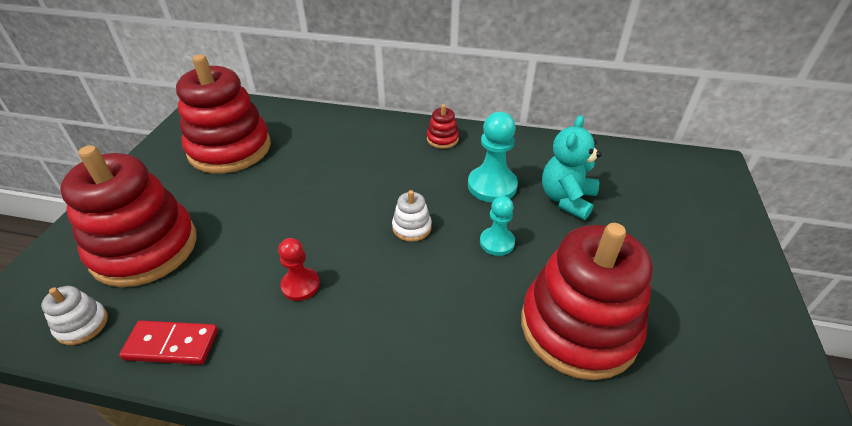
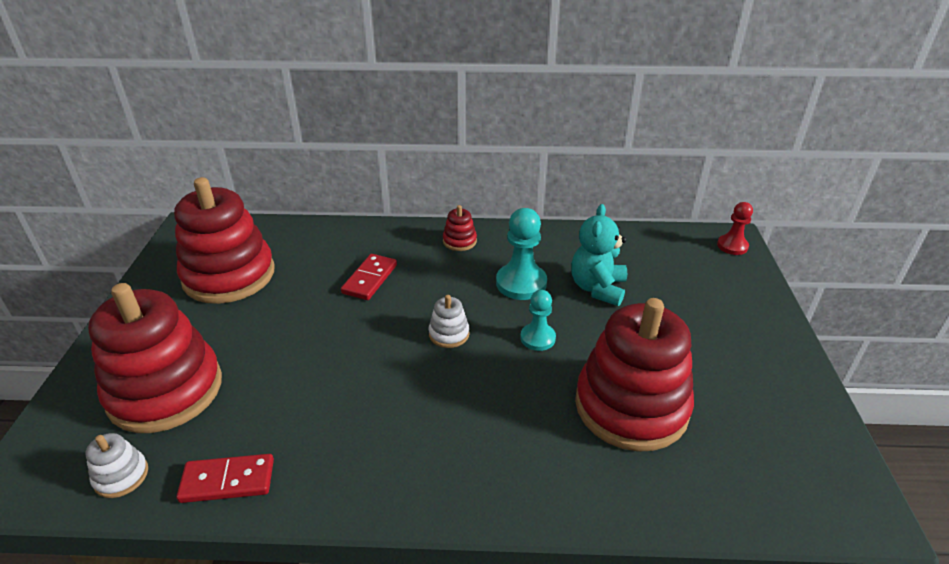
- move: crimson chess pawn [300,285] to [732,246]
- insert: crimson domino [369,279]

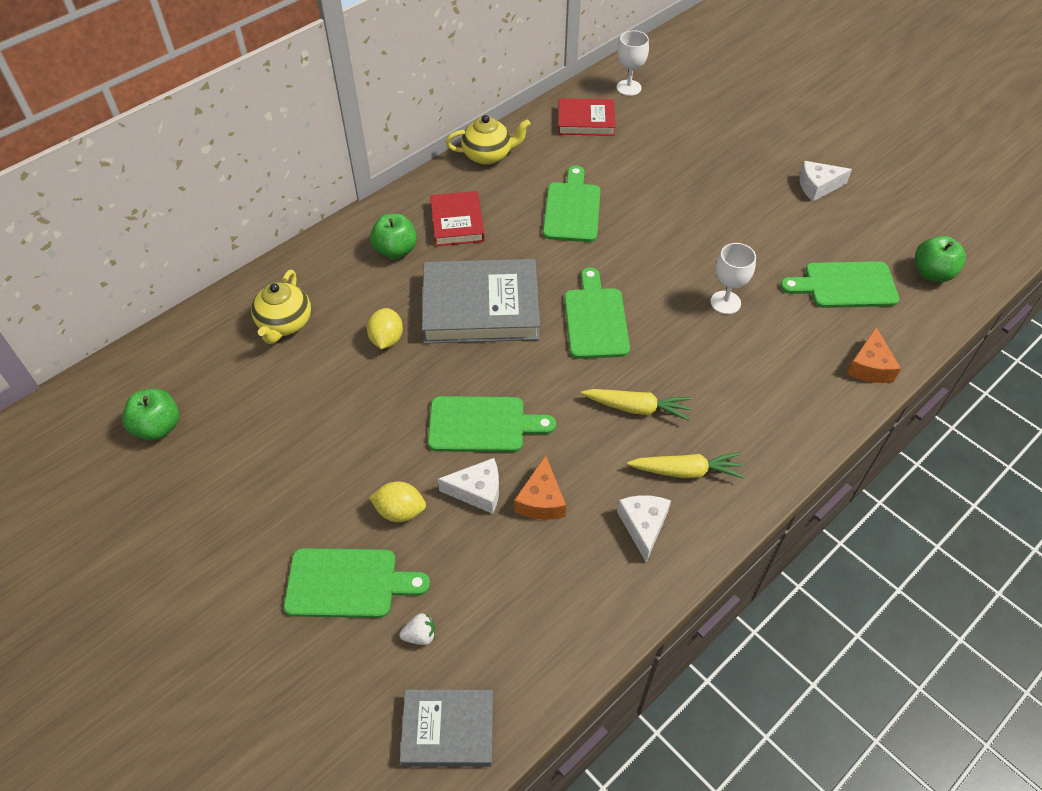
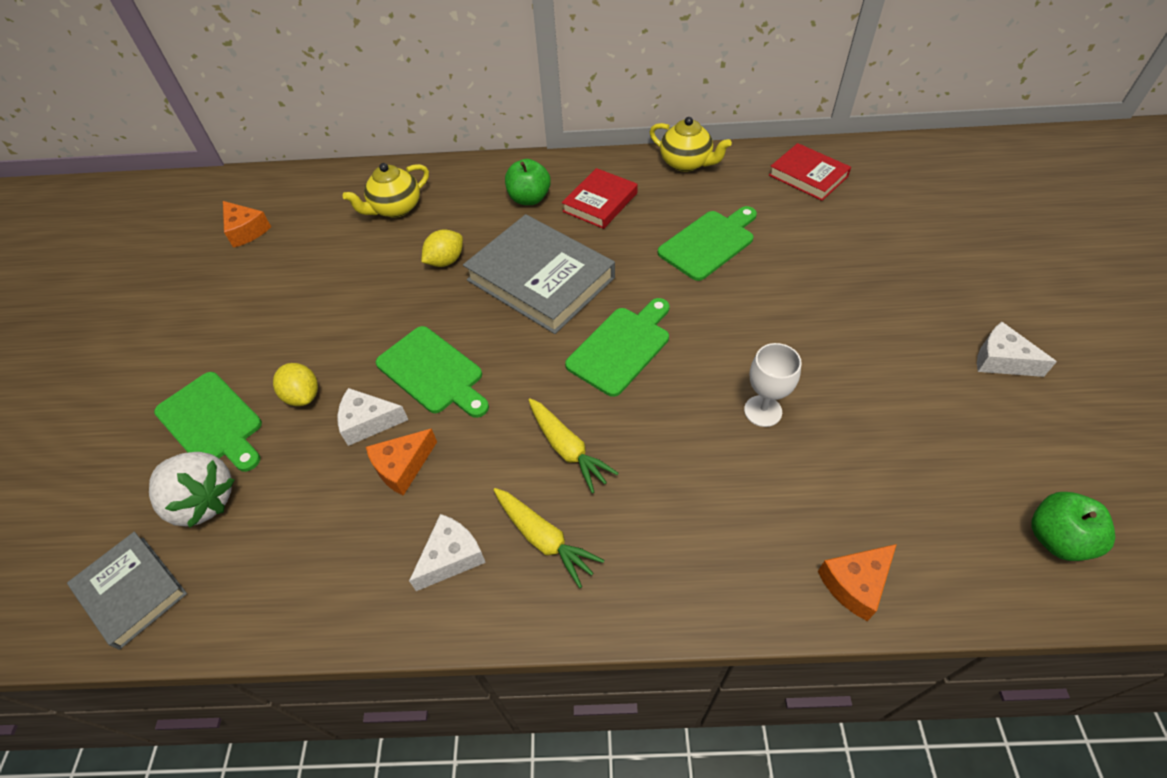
- replace: green apple fruit [158,427] to orange-coloured cheese wedge [246,231]
- resize: snow-white strawberry [420,635] = [203,501] x2.31
- rotate: snow-white cheese wedge [477,491] = [368,422] 135 degrees clockwise
- delete: snow-white goblet [628,88]
- delete: green cutting board [845,285]

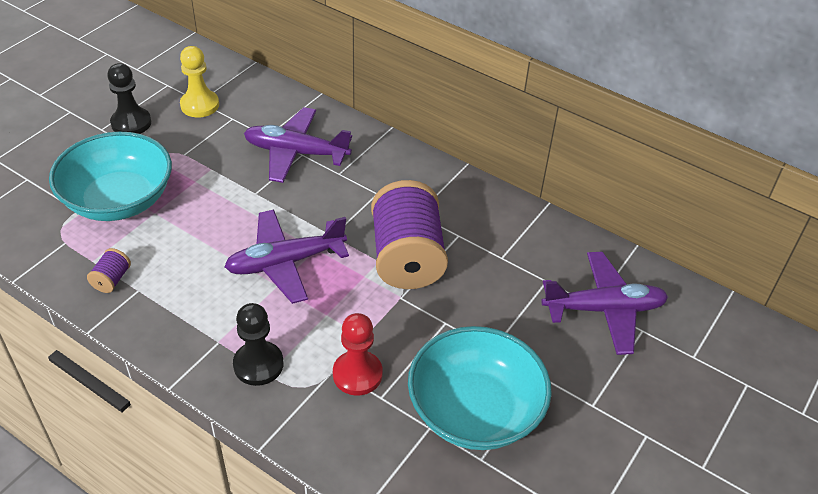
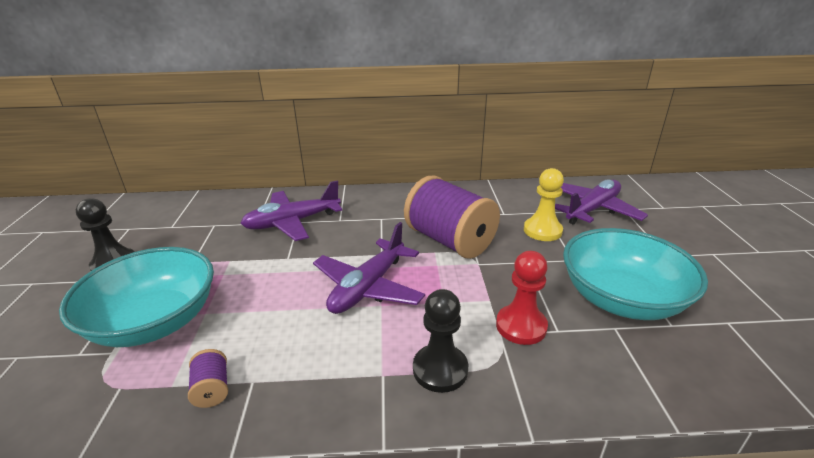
- move: bright yellow chess pawn [200,105] to [542,230]

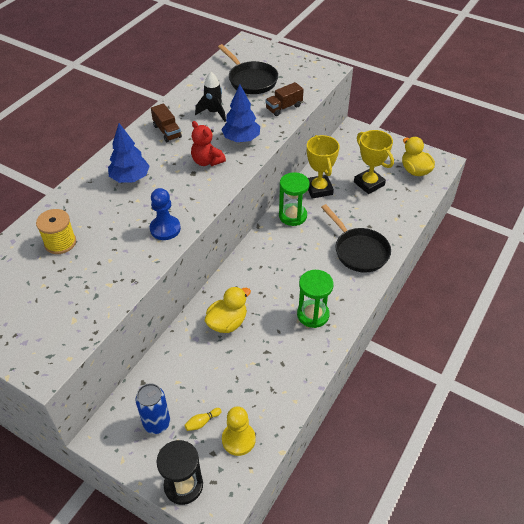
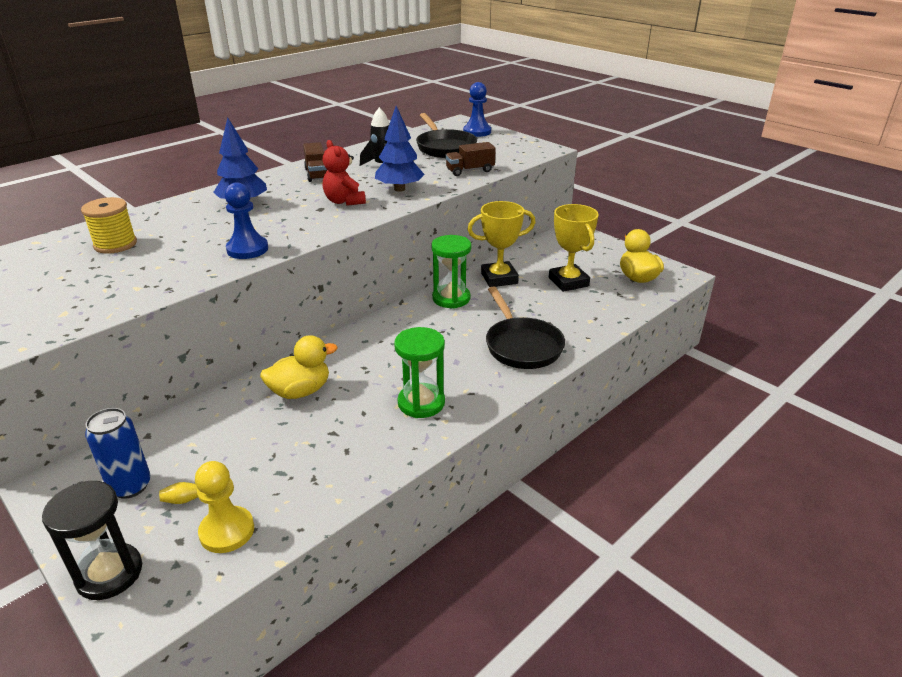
- rotate: bright yellow award cup [319,189] = [499,278] 75 degrees clockwise
- insert: royal blue chess pawn [477,132]

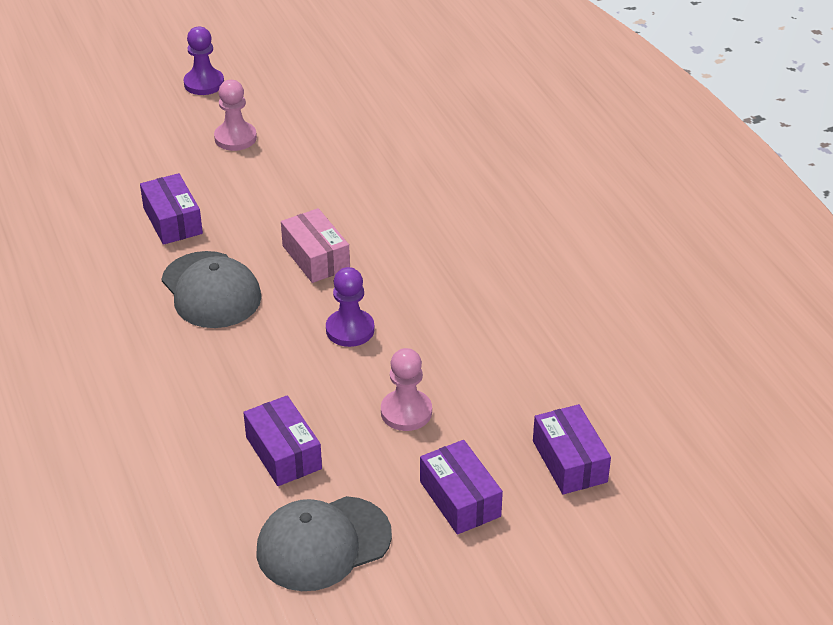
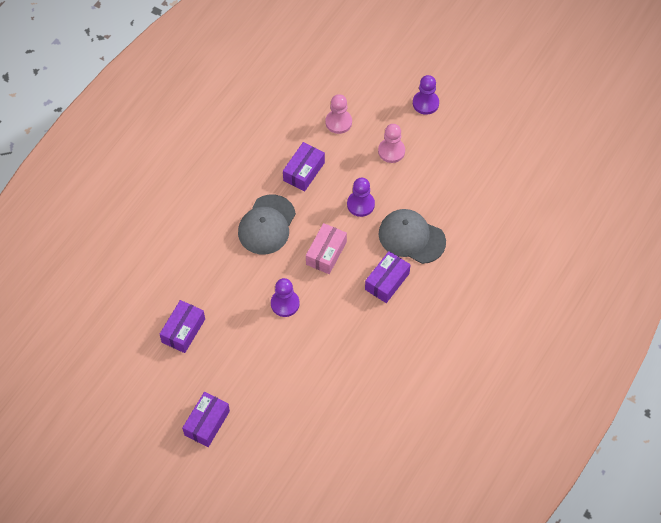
- move: grey baseball cap [323,544] to [411,237]
- move: rose-pink chess pawn [406,412] to [338,122]
- move: royal purple package [569,461] to [387,281]
- insert: royal purple chess pawn [360,204]

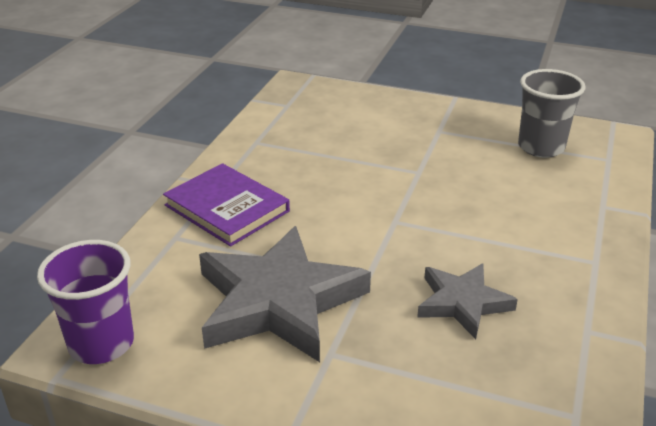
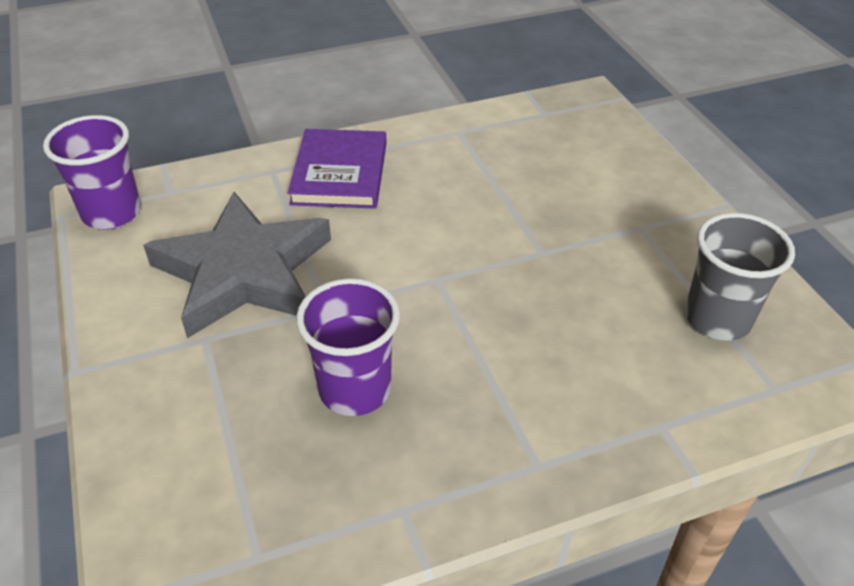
- replace: grey star shape [462,303] to royal purple beaker [355,390]

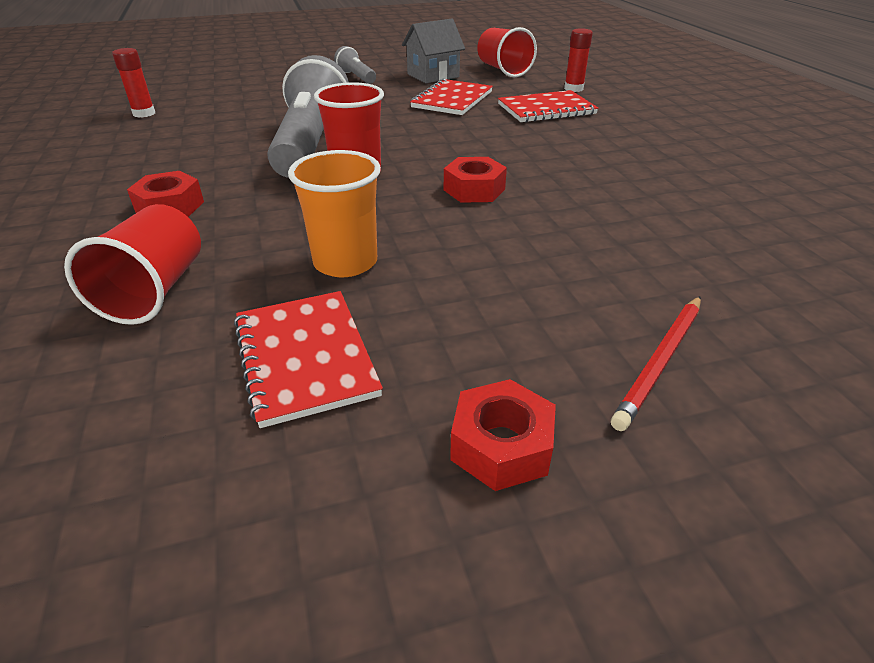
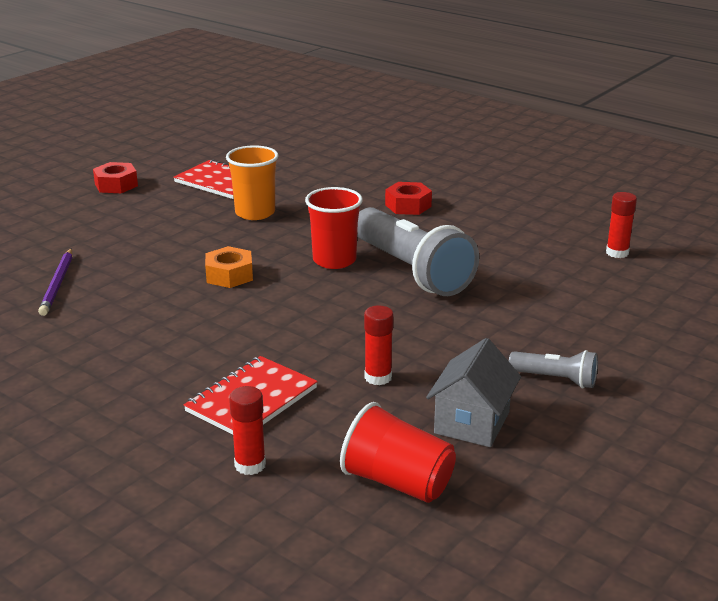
- delete: crimson beaker [154,291]
- replace: crimson exercise book [452,100] to crimson glue stick [378,377]
- recolor: crimson hex nut [474,189] to orange-coloured hex nut [229,275]
- delete: crimson lead pencil [660,362]
- insert: royal purple lead pencil [58,284]

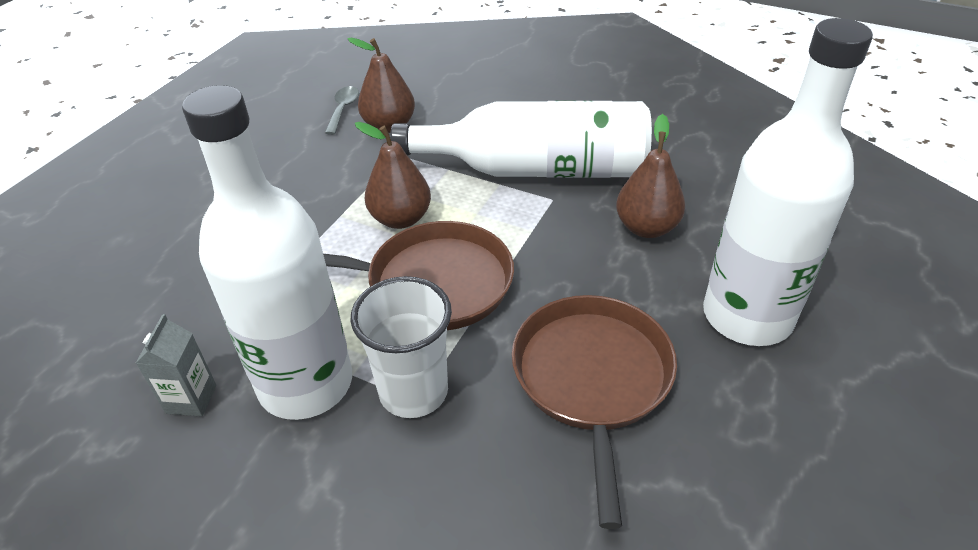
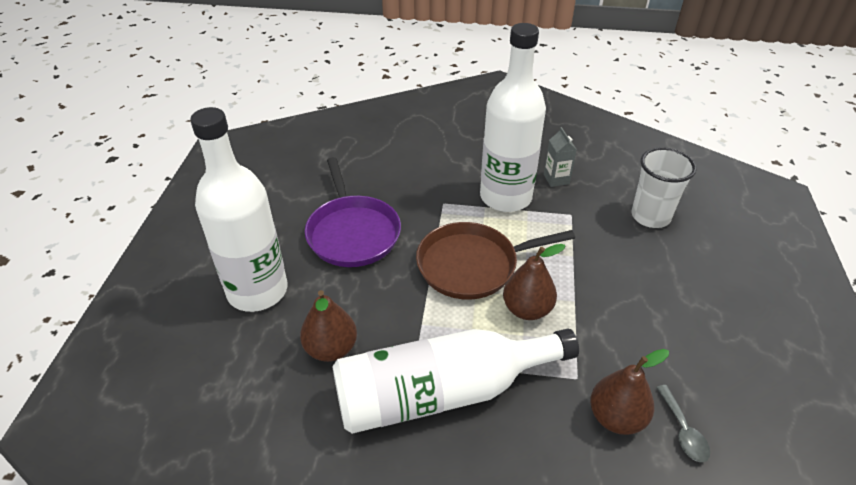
- move: snow-white beaker [413,391] to [650,216]
- recolor: brown frying pan [592,379] to royal purple frying pan [352,232]

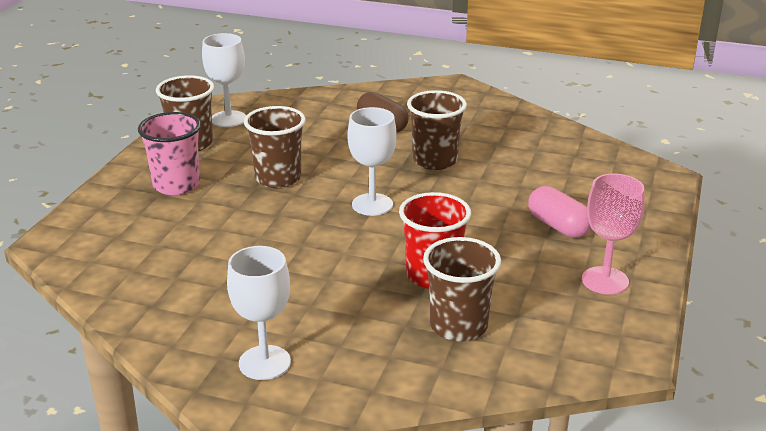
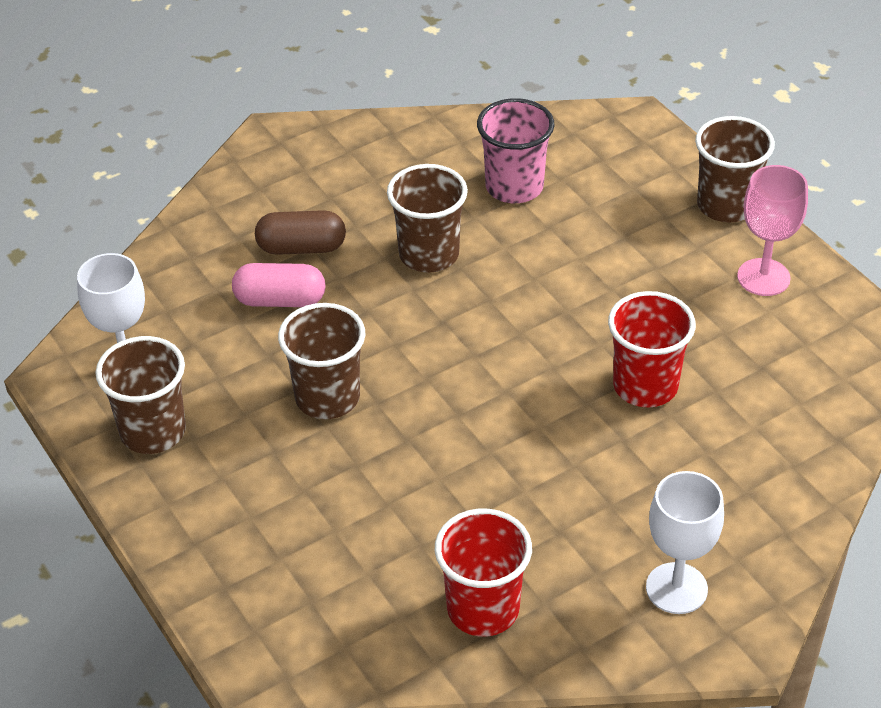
- move: rose-pink beaker [176,185] to [514,187]
- delete: snow-white goblet [372,204]
- move: brown beaker [458,326] to [726,205]
- move: rose-pink pill shape [558,226] to [280,300]
- insert: crimson beaker [483,609]

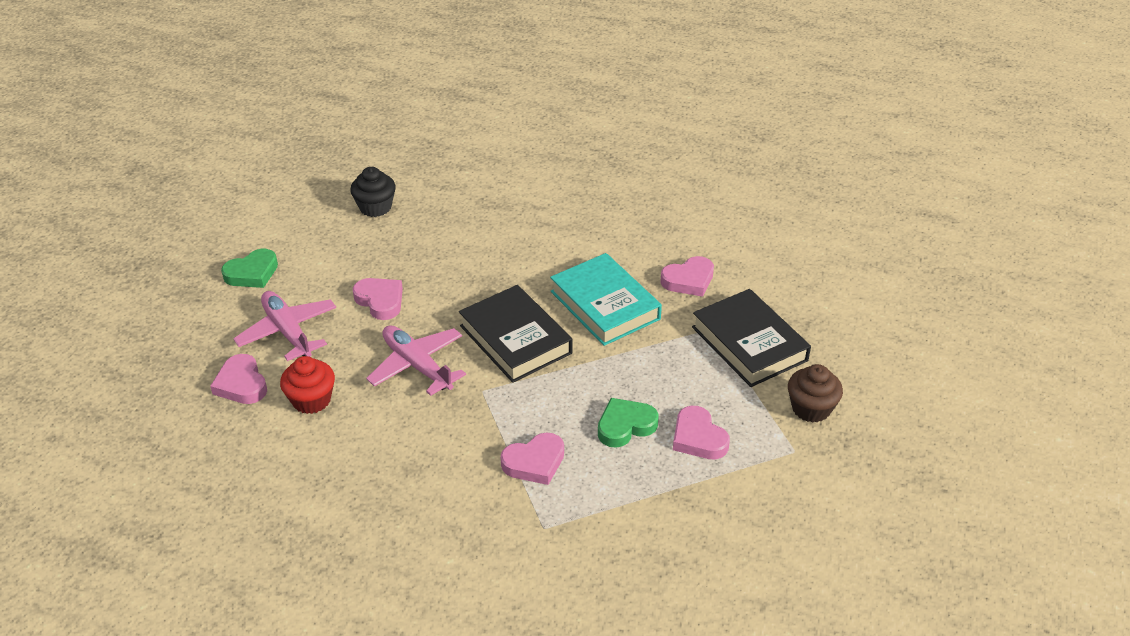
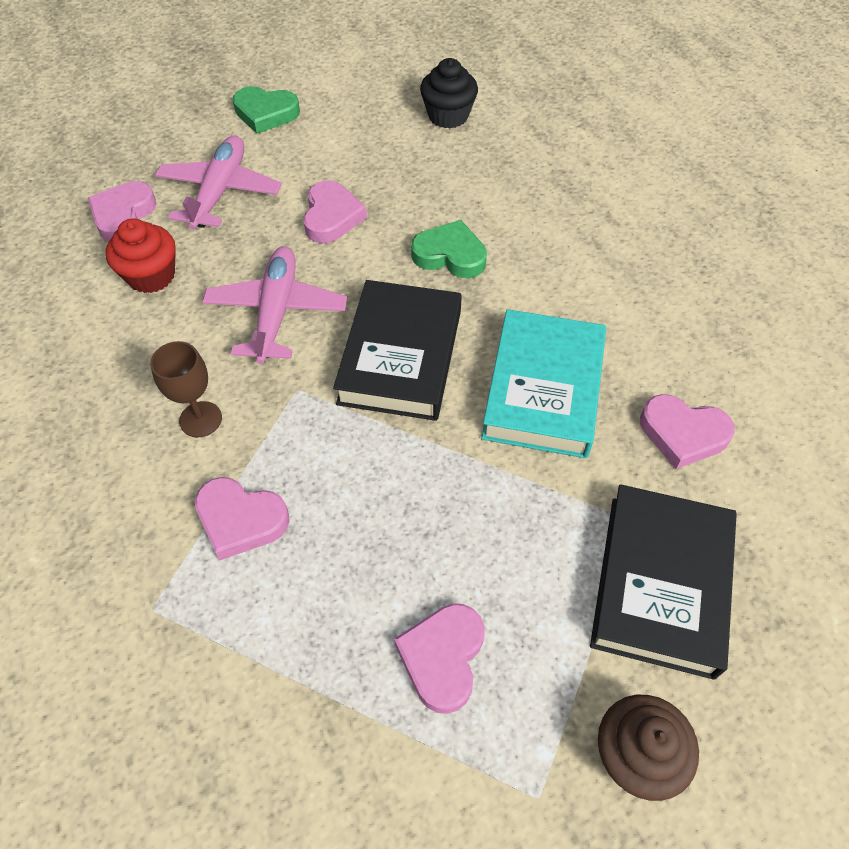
- move: green heart shape [625,426] to [450,255]
- insert: brown goblet [200,419]

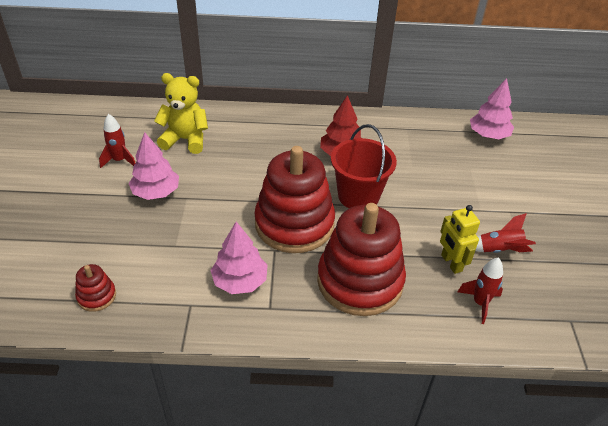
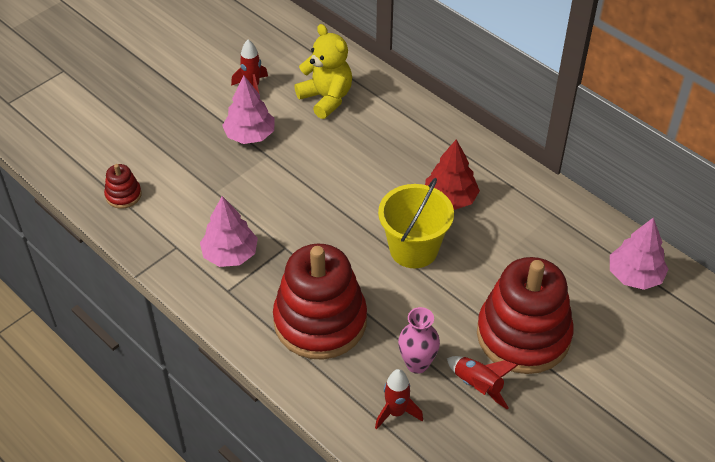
- move: crimson stacking toy [294,224] to [523,335]
- recolor: crimson bucket [358,196] to bright yellow bucket [413,249]
- replace: bright yellow robot figure [451,263] to rose-pink tall vase [417,364]

